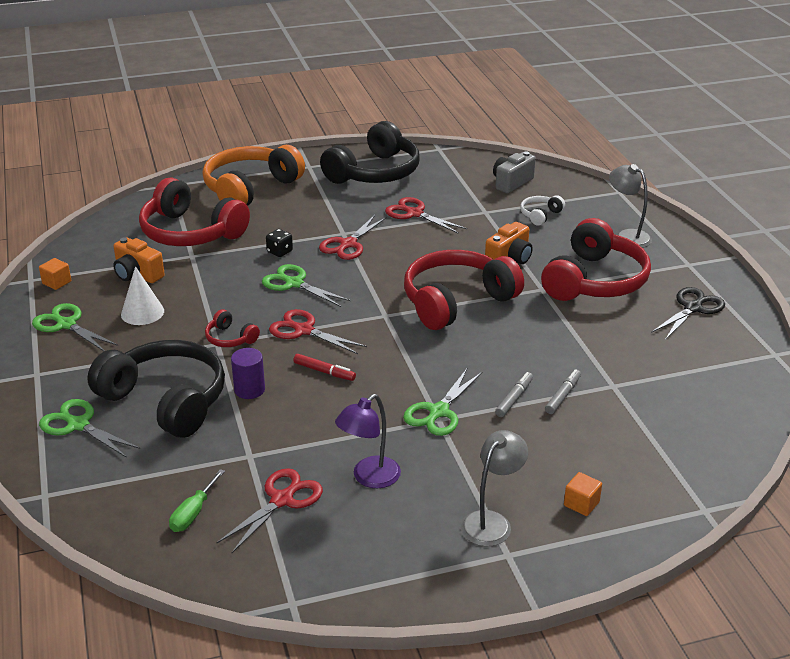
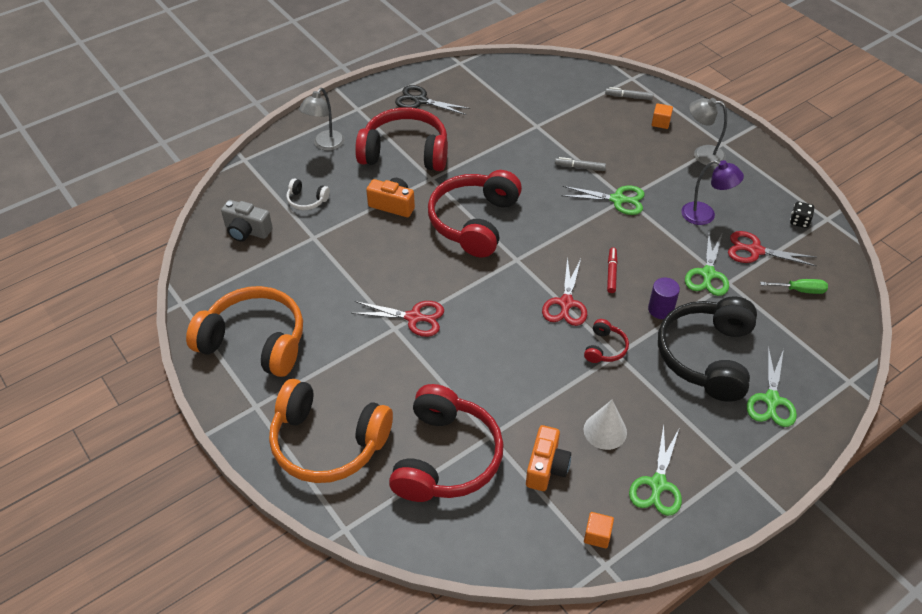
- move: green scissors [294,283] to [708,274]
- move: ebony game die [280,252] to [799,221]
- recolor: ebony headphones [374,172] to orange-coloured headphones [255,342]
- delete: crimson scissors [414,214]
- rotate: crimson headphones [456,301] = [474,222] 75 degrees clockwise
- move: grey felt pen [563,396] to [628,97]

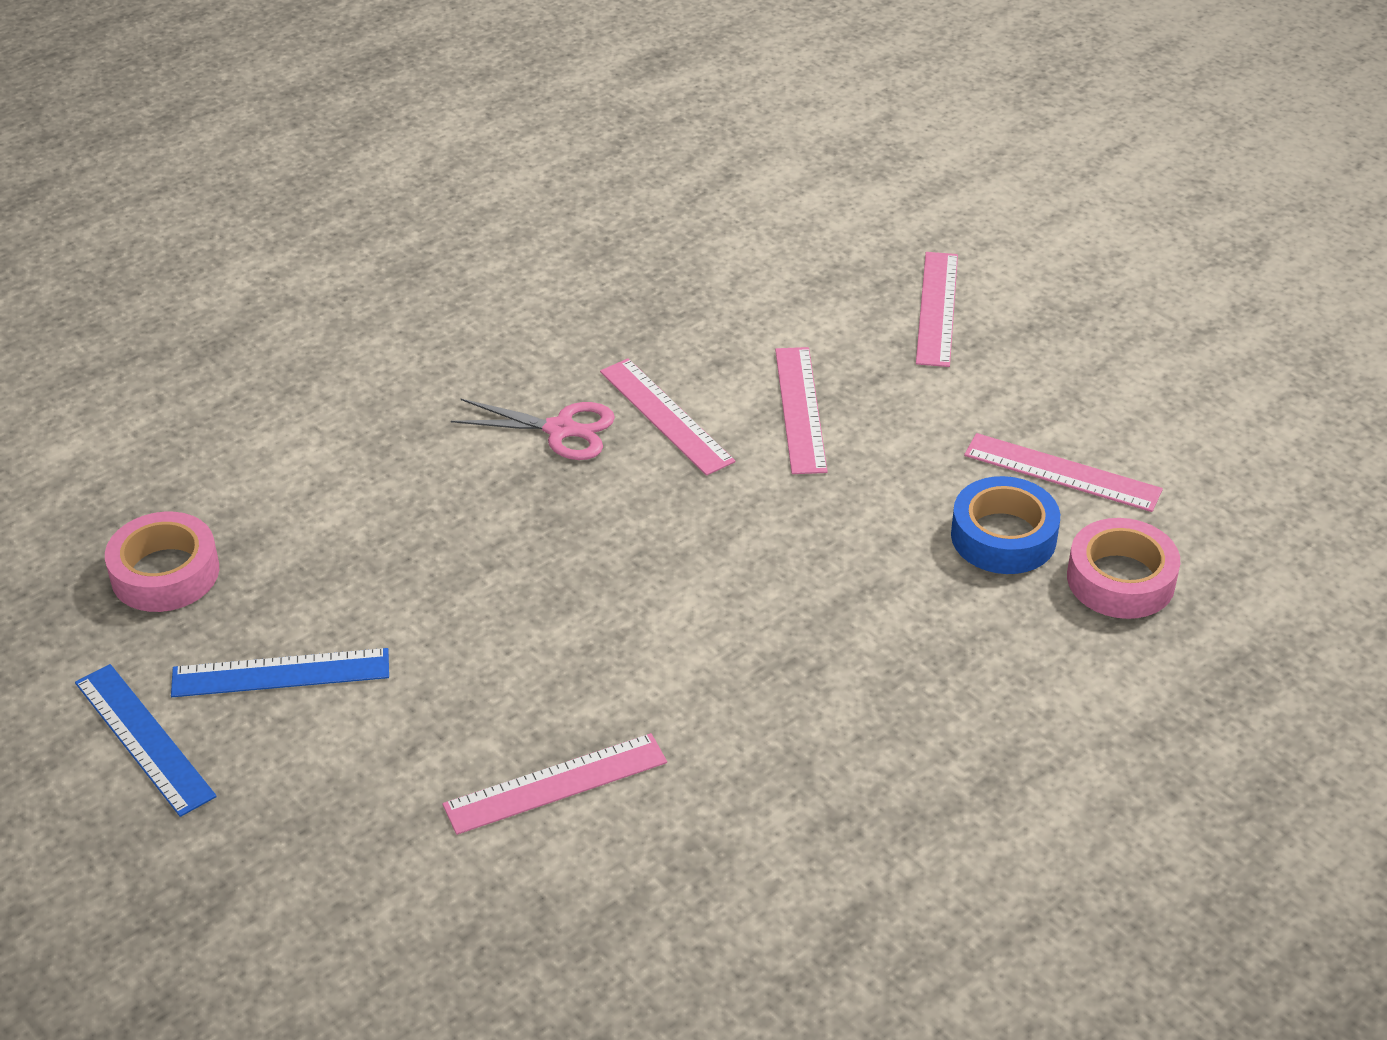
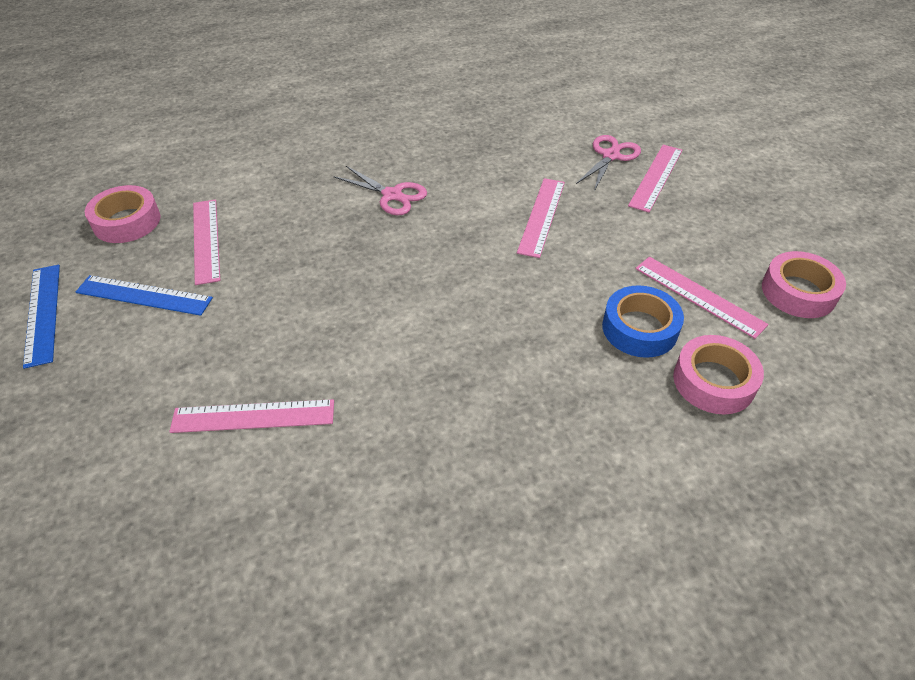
- move: rose-pink ruler [666,416] to [206,240]
- insert: rose-pink scissors [610,156]
- insert: rose-pink sticky tape [798,292]

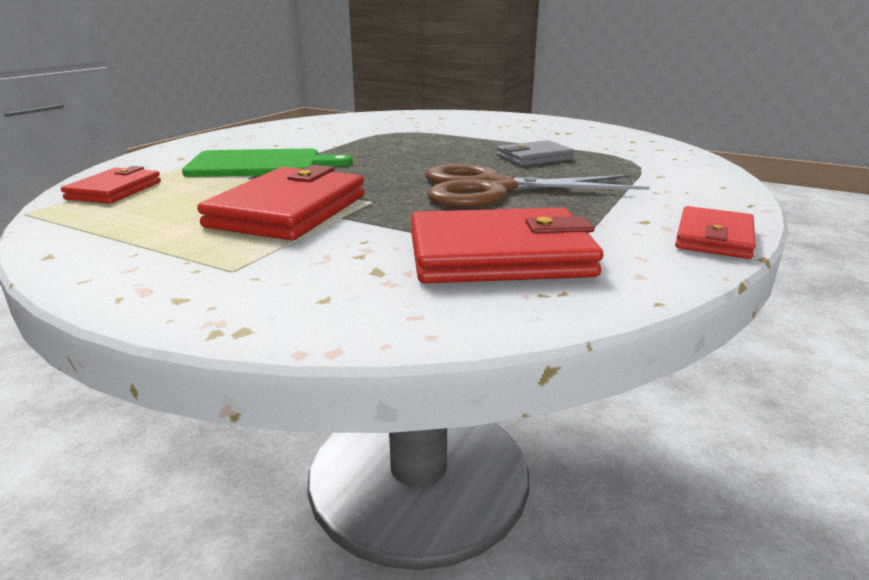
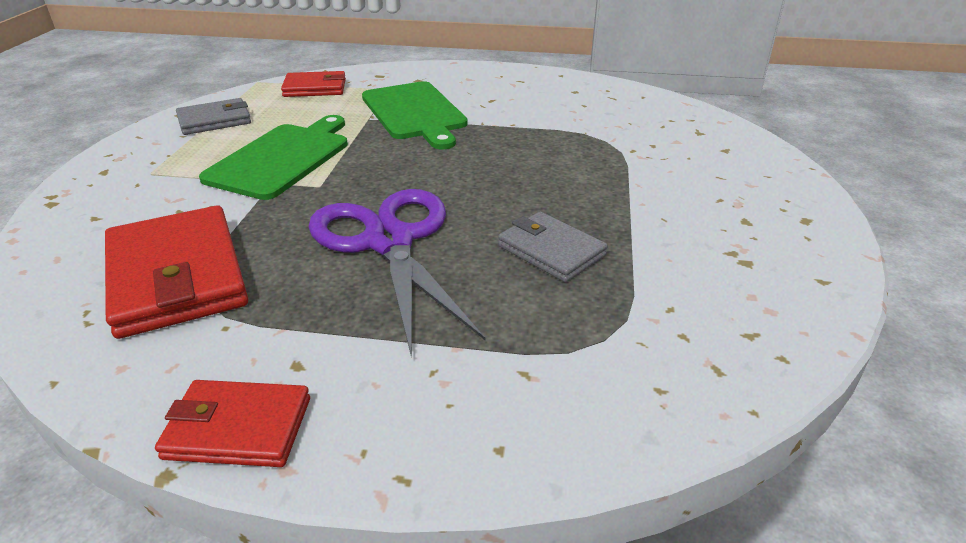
- replace: crimson billfold [288,211] to green cutting board [282,158]
- recolor: brown scissors [493,188] to royal purple scissors [389,242]
- insert: grey billfold [214,121]

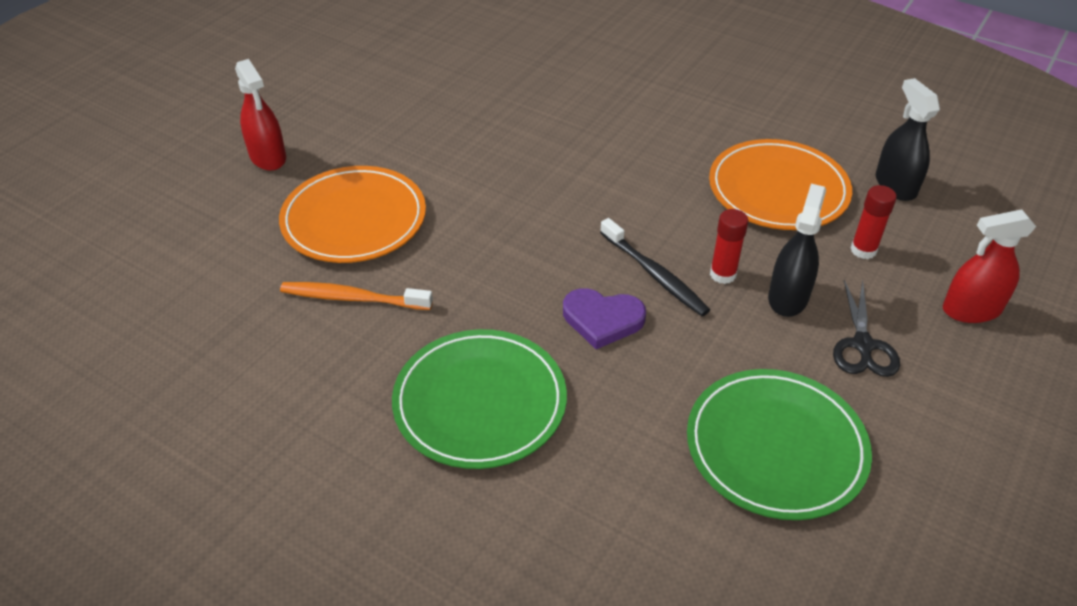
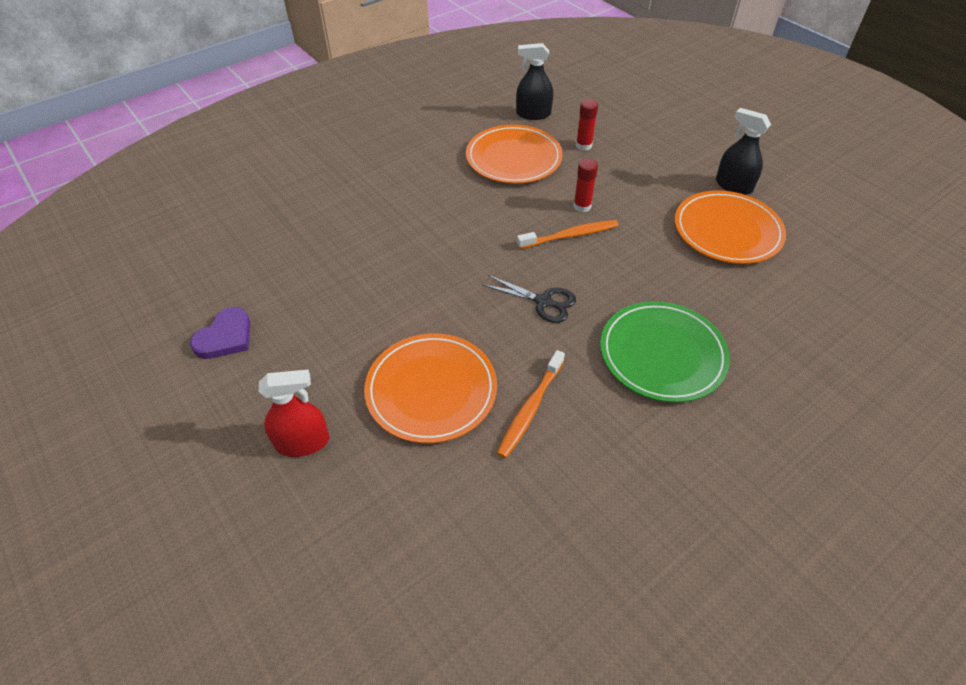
- move: royal purple heart shape [602,319] to [225,337]
- recolor: ebony tooth brush [654,274] to orange-coloured tooth brush [569,236]
- recolor: green dinner plate [776,447] to orange-coloured dinner plate [727,231]
- move: ebony sprayer [788,297] to [733,186]
- move: ebony scissors [863,345] to [543,302]
- delete: crimson sprayer [971,310]

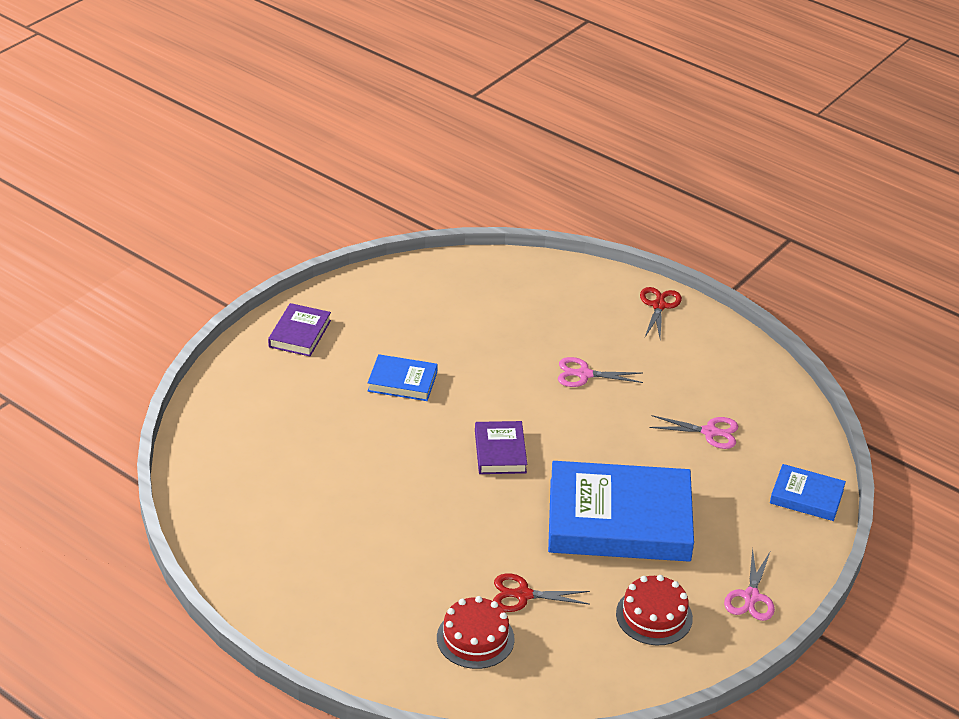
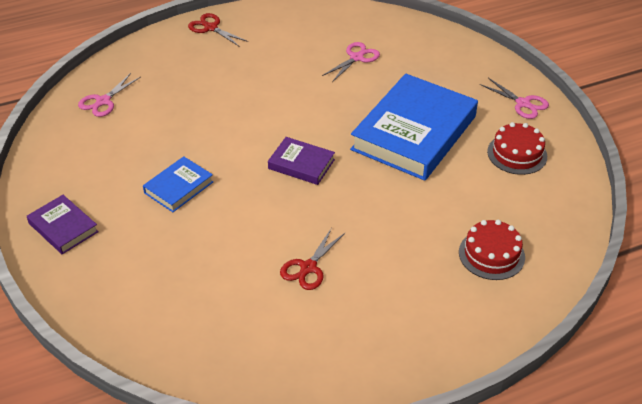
- move: crimson scissors [523,595] to [308,267]
- move: rose-pink scissors [584,374] to [103,101]
- delete: royal blue hardback [806,496]

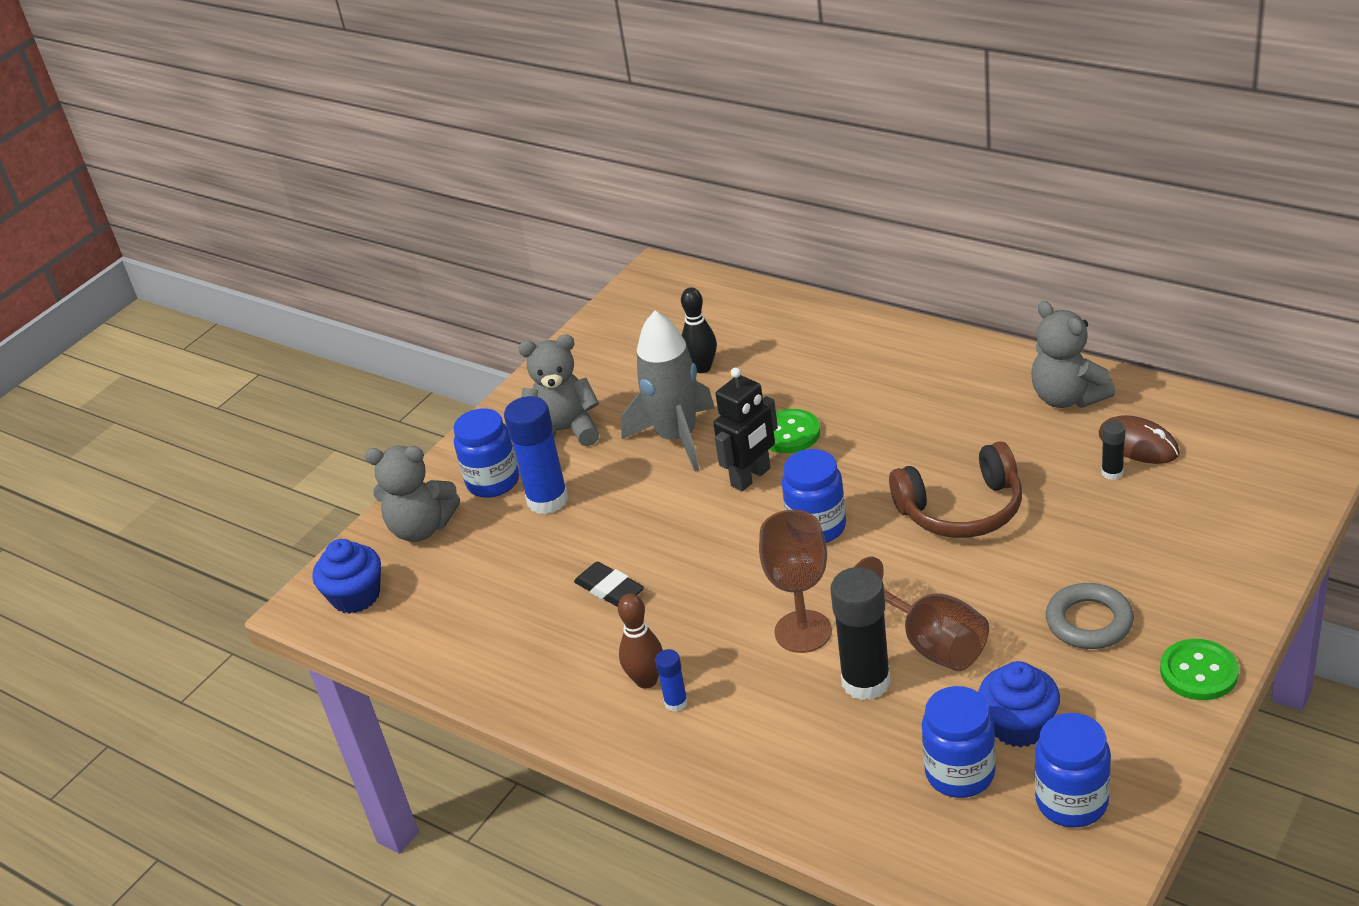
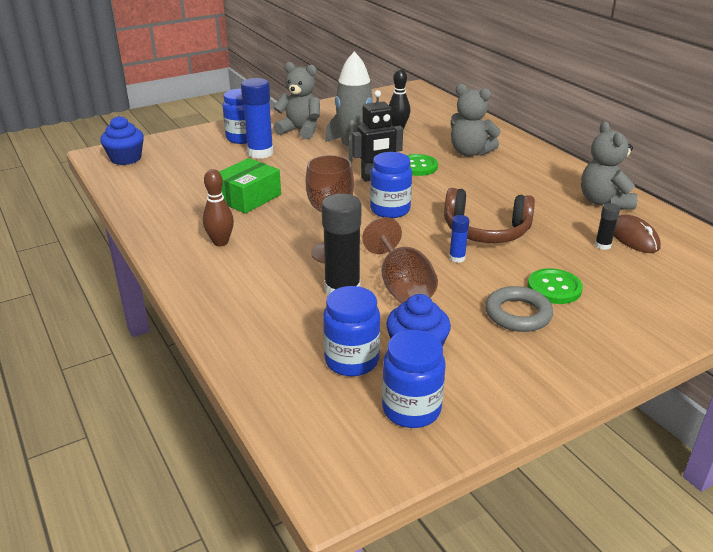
- move: grey teddy [421,528] to [470,152]
- replace: ebony eraser [609,589] to green package [248,197]
- move: royal blue glue stick [676,702] to [457,258]
- move: green button [1198,672] to [554,288]

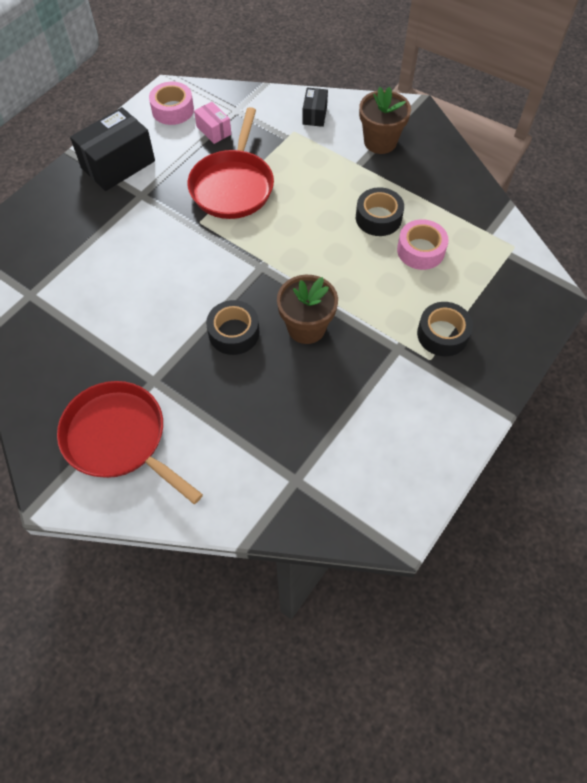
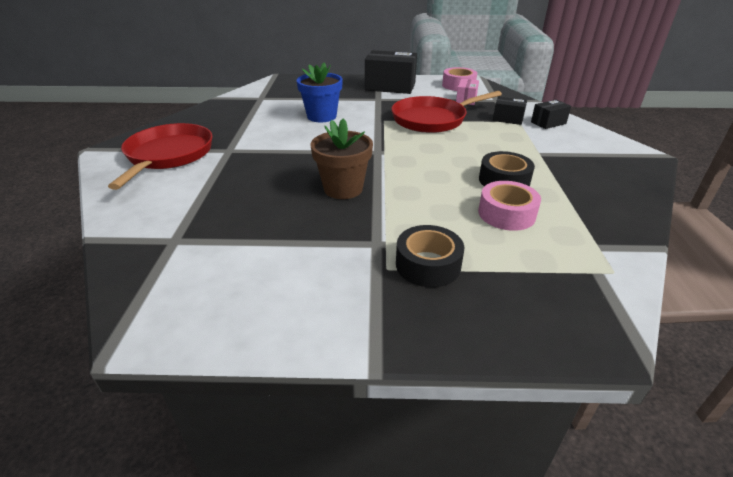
- delete: ebony sticky tape [234,333]
- delete: brown flower pot [380,142]
- insert: royal blue flower pot [321,116]
- insert: ebony package [508,119]

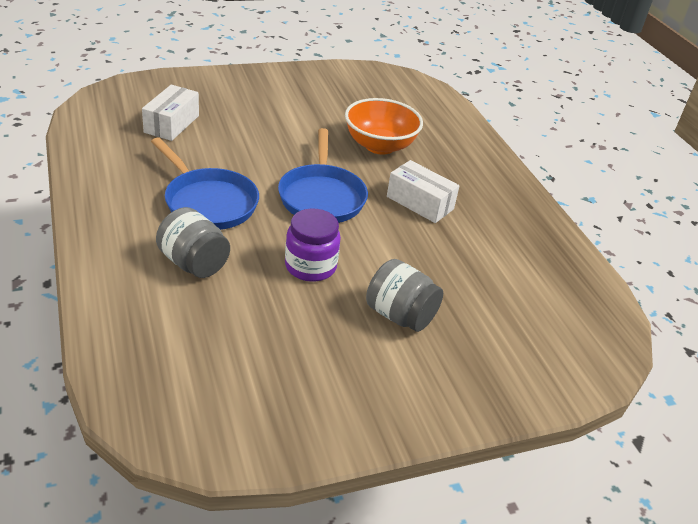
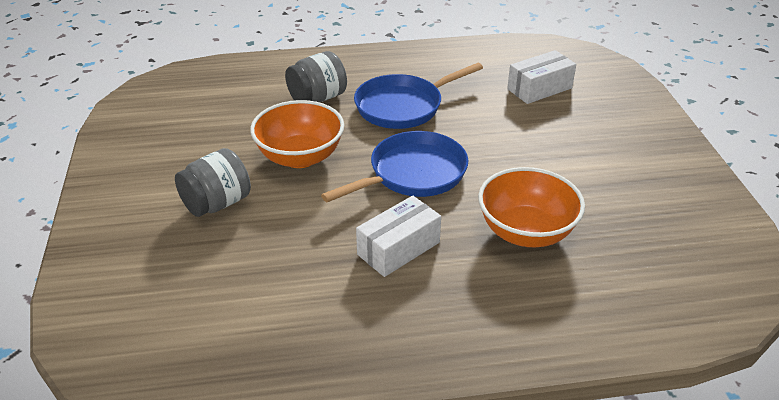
- rotate: snow-white package [171,124] = [539,88] 60 degrees counterclockwise
- rotate: royal blue frying pan [322,196] = [412,174] 135 degrees clockwise
- replace: royal purple jar [310,266] to orange-coloured bowl [300,157]

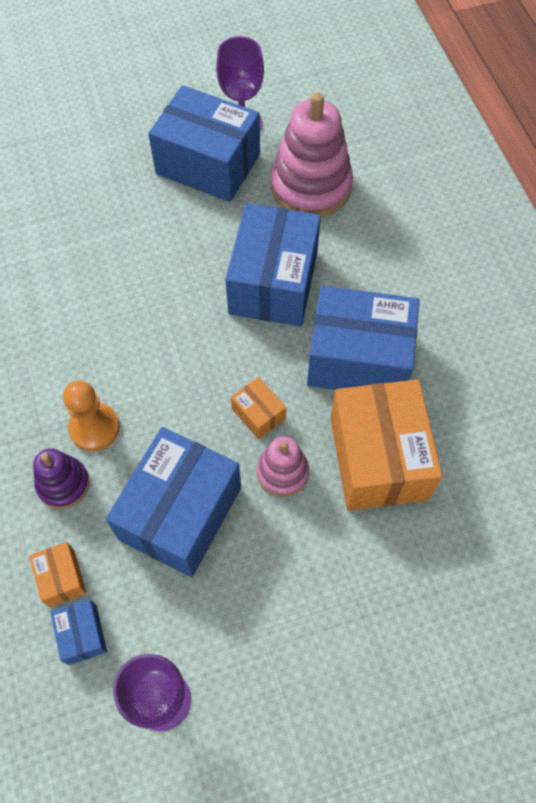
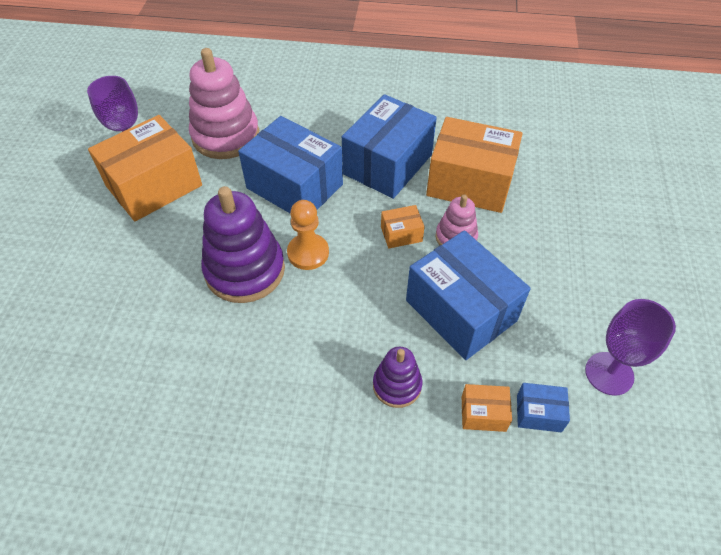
- move: orange-coloured chess pawn [94,428] to [308,253]
- recolor: royal blue package [208,164] to orange-coloured package [154,186]
- insert: royal purple stacking toy [245,270]

